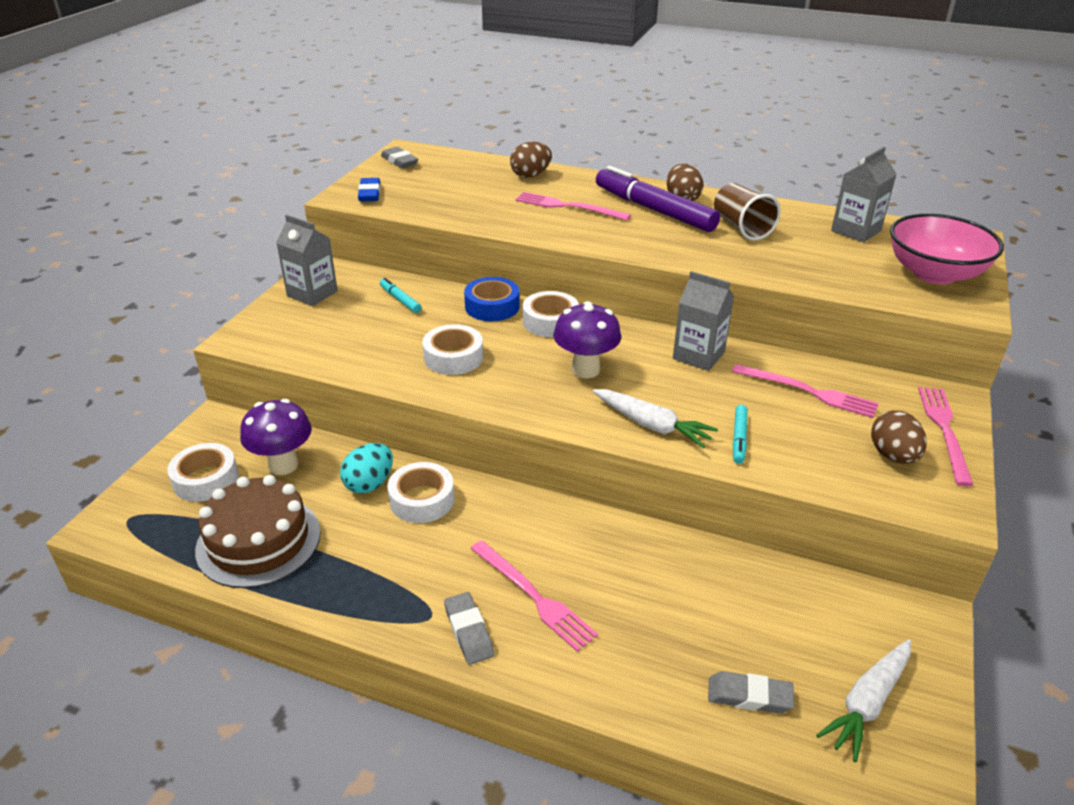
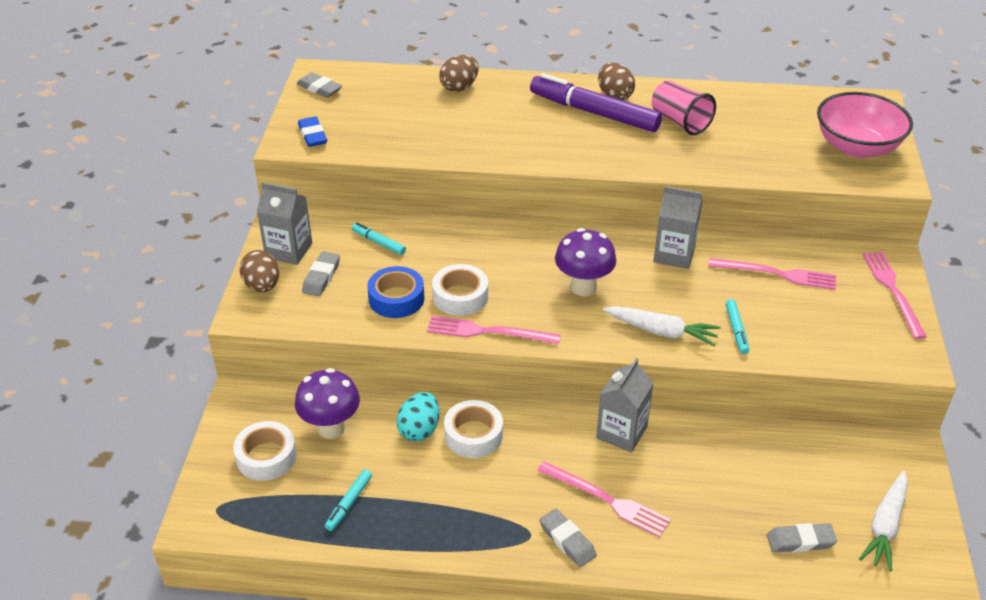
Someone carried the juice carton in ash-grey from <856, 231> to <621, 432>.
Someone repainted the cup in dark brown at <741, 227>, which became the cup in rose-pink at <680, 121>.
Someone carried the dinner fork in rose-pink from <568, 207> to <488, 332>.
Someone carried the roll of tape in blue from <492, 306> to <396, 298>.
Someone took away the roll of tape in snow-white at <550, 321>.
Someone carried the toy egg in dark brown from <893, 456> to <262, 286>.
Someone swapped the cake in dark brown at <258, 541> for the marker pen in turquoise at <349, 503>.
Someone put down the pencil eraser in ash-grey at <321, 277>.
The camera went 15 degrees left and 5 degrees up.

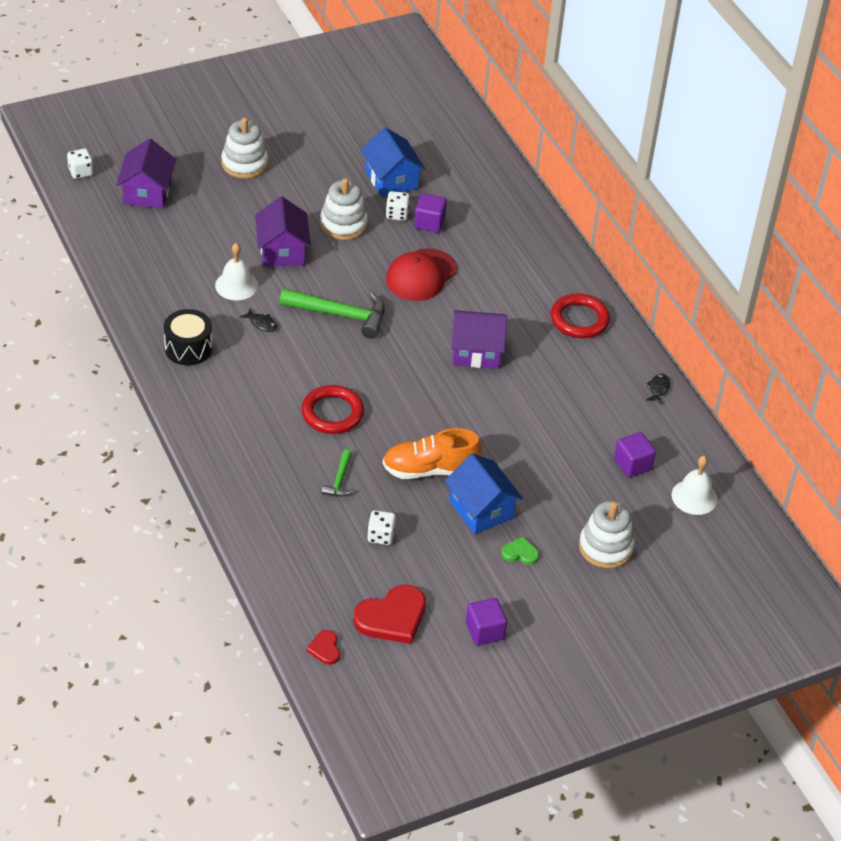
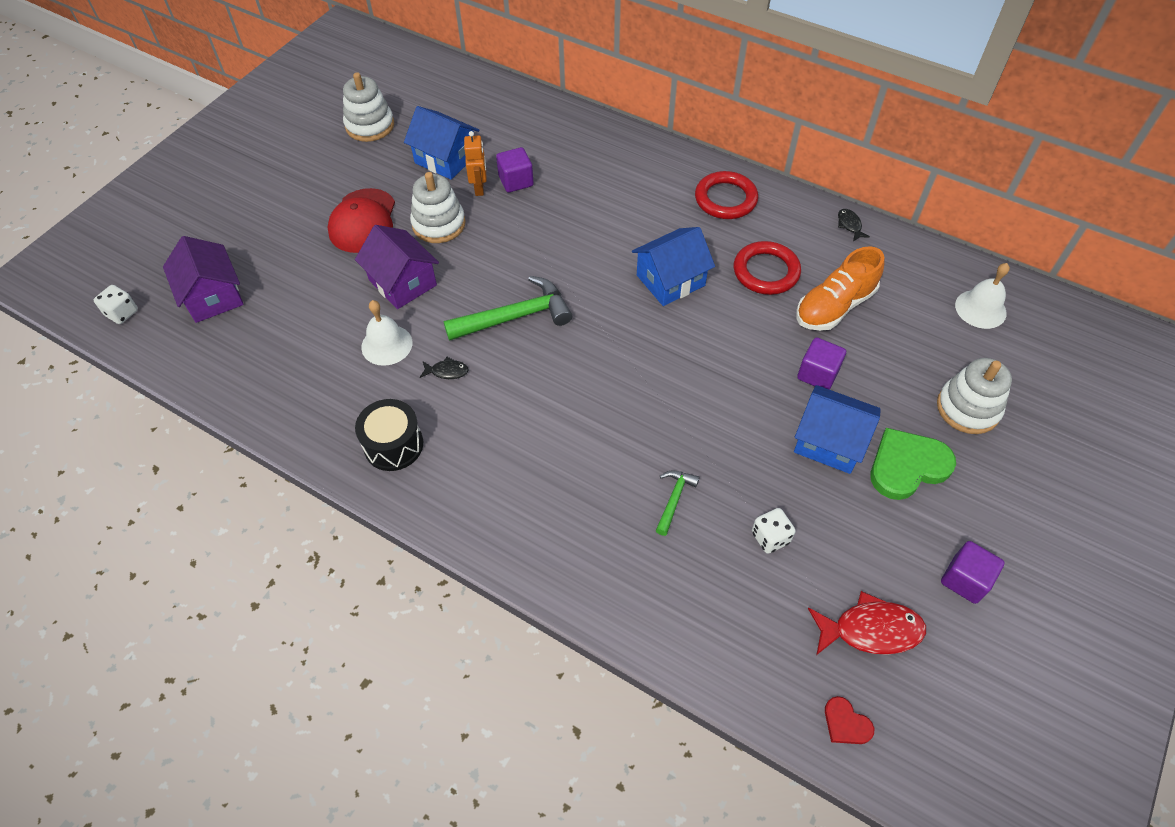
Someone carried the ring stacker in snow-white from <244, 163> to <370, 125>.
Someone swapped the die in snow-white at <397, 214> for the toy robot in orange-coloured at <479, 188>.
Someone carried the baseball cap in crimson from <421, 275> to <363, 221>.
Someone repainted the cottage in purple at <476, 351>, which became the cottage in blue at <670, 280>.
Someone carried the torus in crimson from <332, 413> to <766, 271>.
Someone carried the lace-up shoe in orange-coloured from <430, 470> to <834, 306>.
Someone carried the cube in purple from <632, 464> to <817, 374>.
Someone rotated the claw hammer in emerald at <339, 480> by 135 degrees counterclockwise.
Someone scaled the heart shape in emerald at <520, 553> by 1.99.
Someone swapped the heart shape in crimson at <392, 617> for the fish in crimson at <870, 630>.
The camera went 30 degrees left and 10 degrees up.

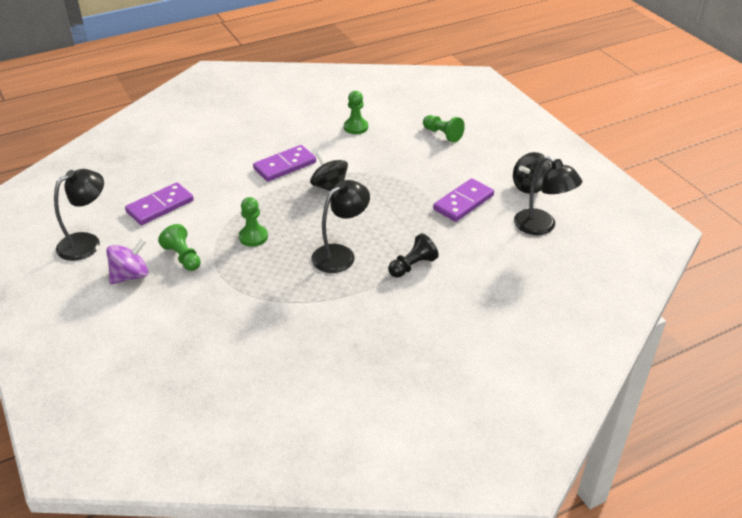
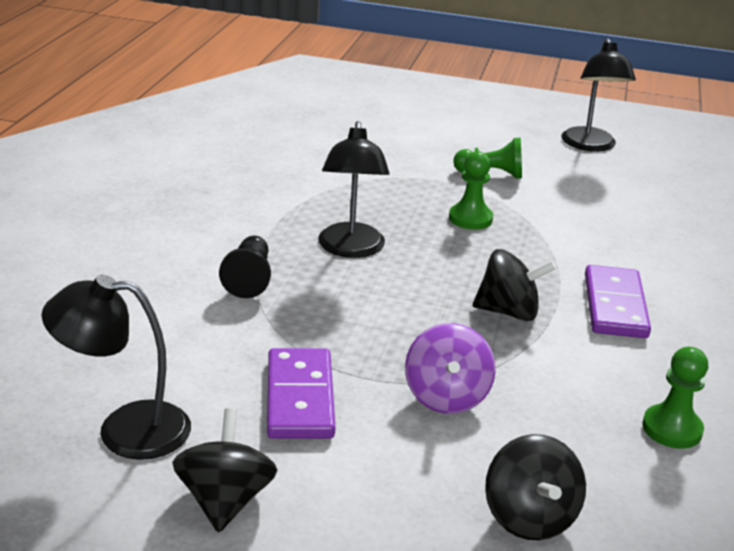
Someone swapped the pawn in emerald at <442, 134> for the toy top in ebony at <529, 517>.
Someone took away the domino in purple at <160, 206>.
Someone carried the toy top in purple from <130, 276> to <446, 397>.
The camera went 130 degrees right and 10 degrees down.

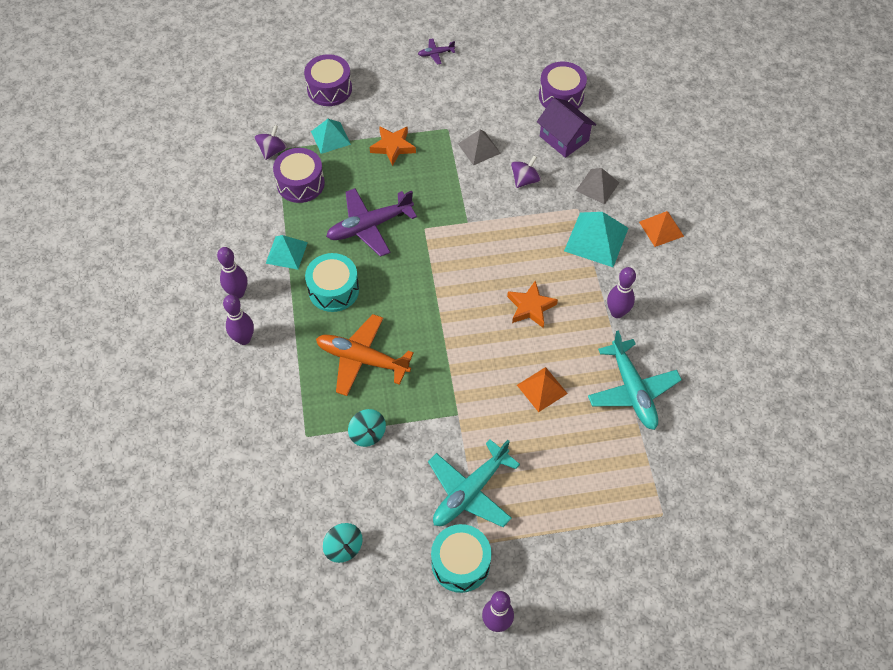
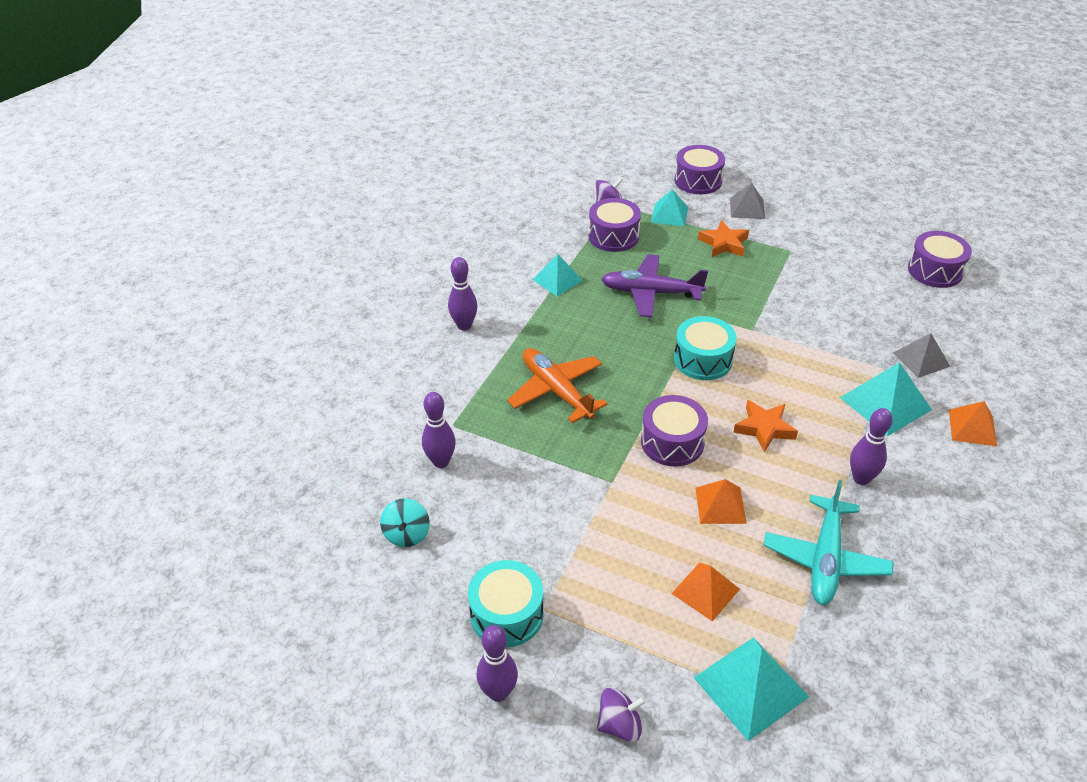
Someone took away the toy plane in purple at <435, 54>.
Someone took away the cottage in purple at <564, 138>.
Someone carried the solid pyramid in ash-grey from <479, 148> to <747, 208>.
Someone carried the toy top in purple from <525, 180> to <620, 725>.
Someone carried the skittle in purple from <238, 293> to <441, 461>.
Someone carried the drum in turquoise from <333, 290> to <703, 359>.
Someone took away the toy top in turquoise at <367, 434>.
Someone took away the toy plane in turquoise at <470, 492>.
Someone put down the drum in purple at <672, 442>.
Someone put down the solid pyramid in orange-coloured at <705, 591>.
Someone put down the solid pyramid in turquoise at <751, 687>.
The camera went 35 degrees right and 15 degrees down.

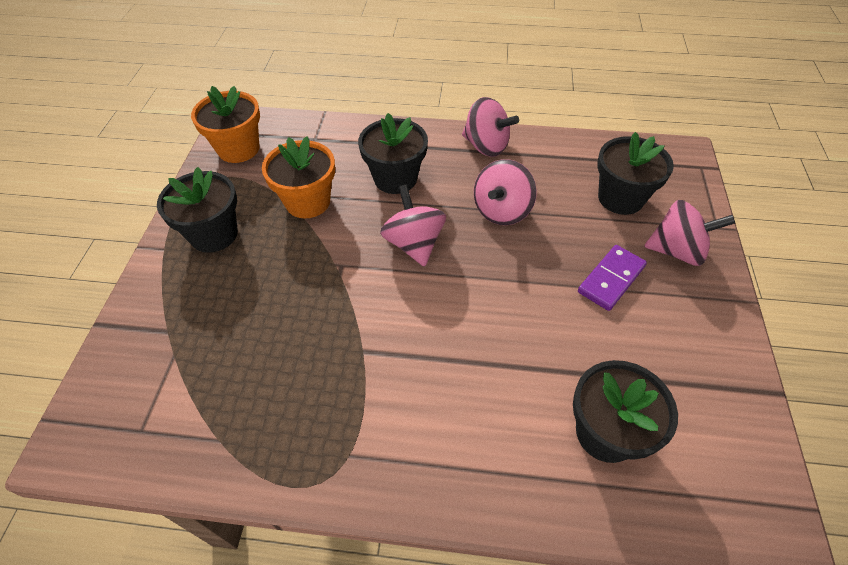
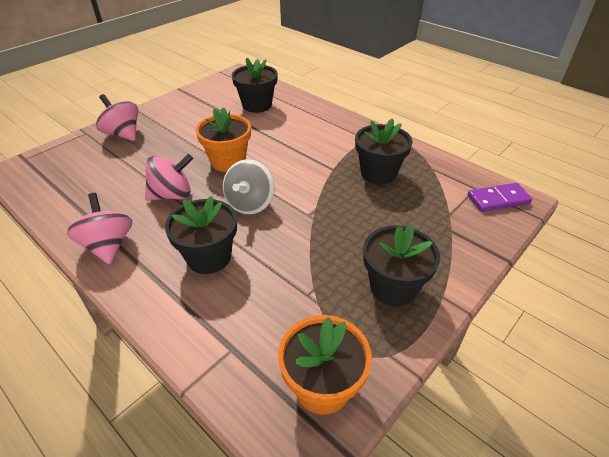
Someone carried the potted plant in ebony from <620, 198> to <378, 173>.
Someone carried the potted plant in orange-coloured from <308, 202> to <228, 161>.
Someone repainted the toy top in rose-pink at <414, 244>, which became the toy top in ash-grey at <250, 204>.
Someone carried the domino in purple from <611, 279> to <498, 199>.
The camera went 145 degrees left and 10 degrees down.

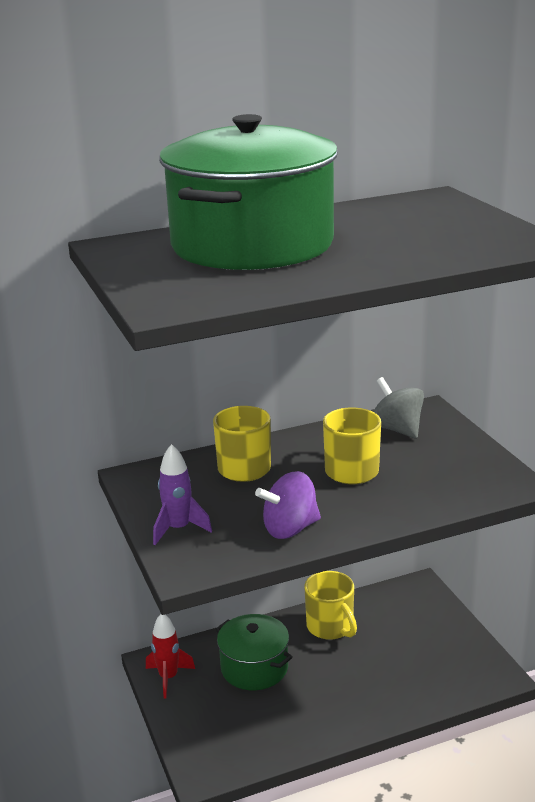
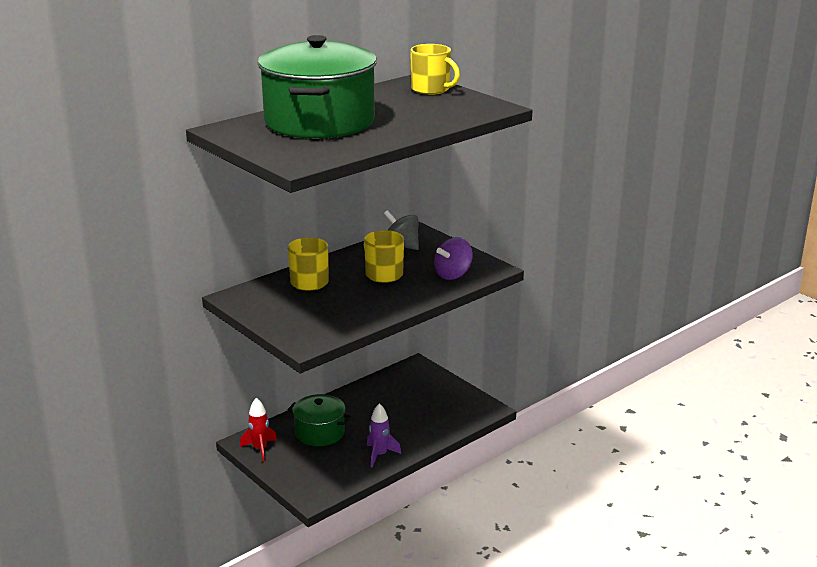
Someone carried the spaceship in purple from <178, 529> to <380, 455>.
Someone carried the toy top in purple from <290, 529> to <453, 275>.
Someone carried the mug in bright yellow from <330, 627> to <431, 90>.
The camera went 20 degrees left and 0 degrees up.

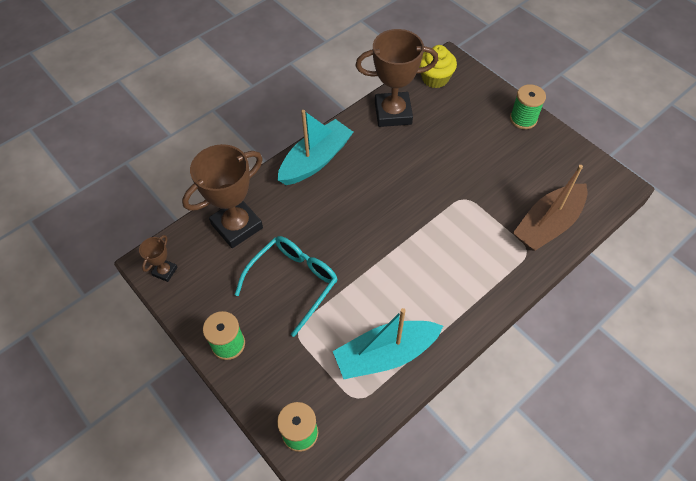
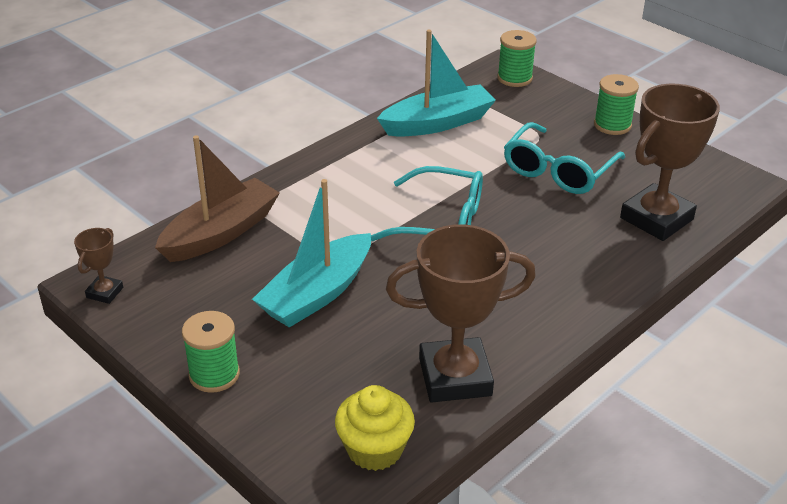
Someone carried the toy boat in turquoise from <315, 160> to <317, 294>.
Someone carried the award cup in dark brown from <165, 271> to <105, 292>.
Someone put down the eyeglasses in turquoise at <441, 221>.
The camera went 175 degrees right and 20 degrees down.

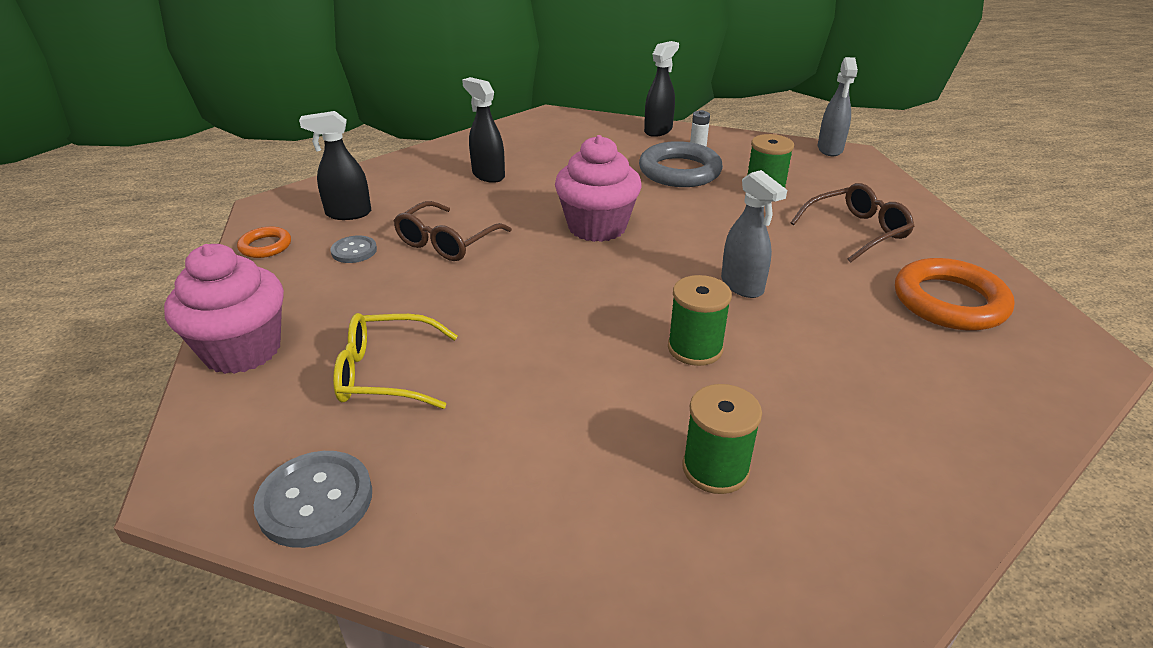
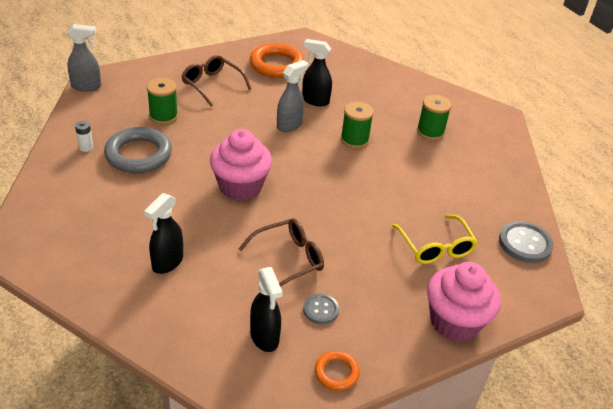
Someone carried the spray cleaner in ebony from <658, 130> to <315, 101>.
Someone rotated the eyeglasses in dark brown at <447, 242> by 45 degrees counterclockwise.
The camera went 110 degrees left and 5 degrees up.

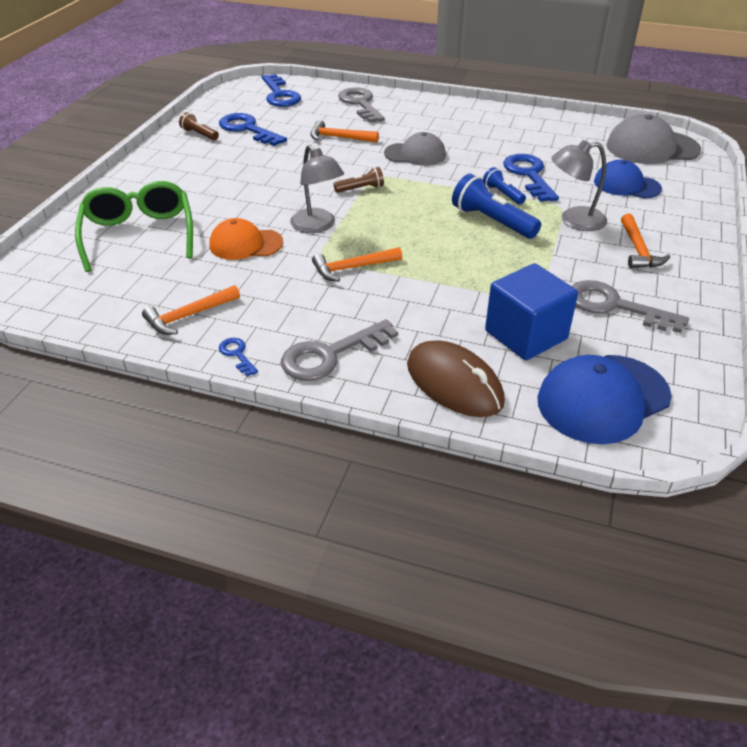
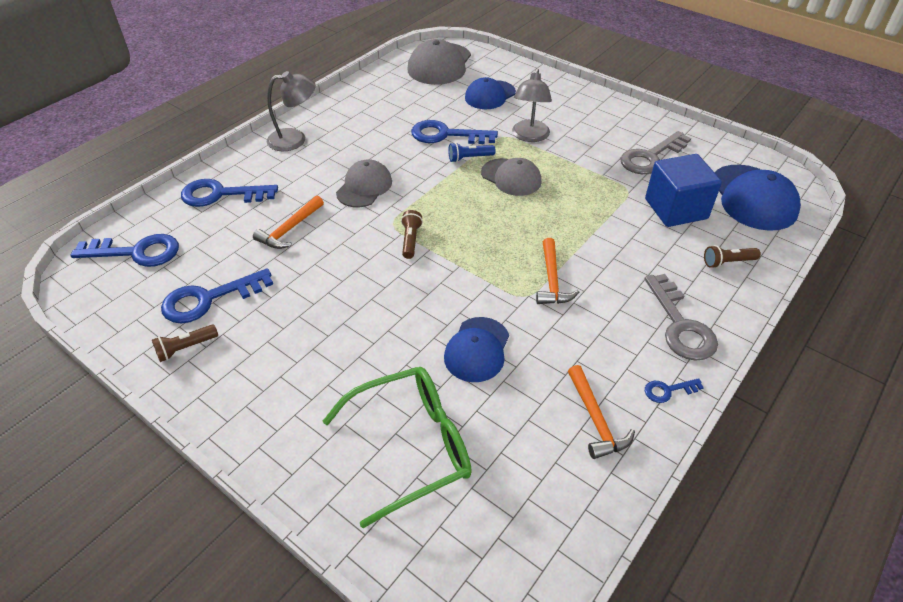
Someone repainted the key in ash-grey at <360, 104>, which became the key in blue at <221, 194>.
Someone carried the reading lamp in ash-grey from <317, 226> to <295, 139>.
Someone swapped the pocket torch in blue at <492, 221> for the baseball cap in ash-grey at <511, 177>.
Someone rotated the eyeglasses in emerald at <139, 234> by 150 degrees clockwise.
Someone took away the claw hammer in orange-coloured at <638, 249>.
Someone repainted the baseball cap in orange-coloured at <245, 244>, which became the baseball cap in blue at <477, 349>.
Someone swapped the PC mouse in dark brown at <454, 383> for the pocket torch in dark brown at <728, 262>.
The camera went 70 degrees left and 5 degrees up.

